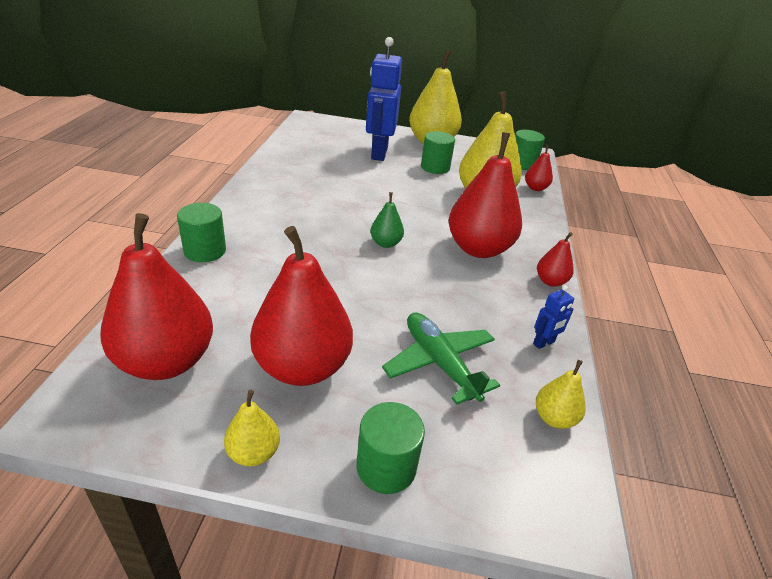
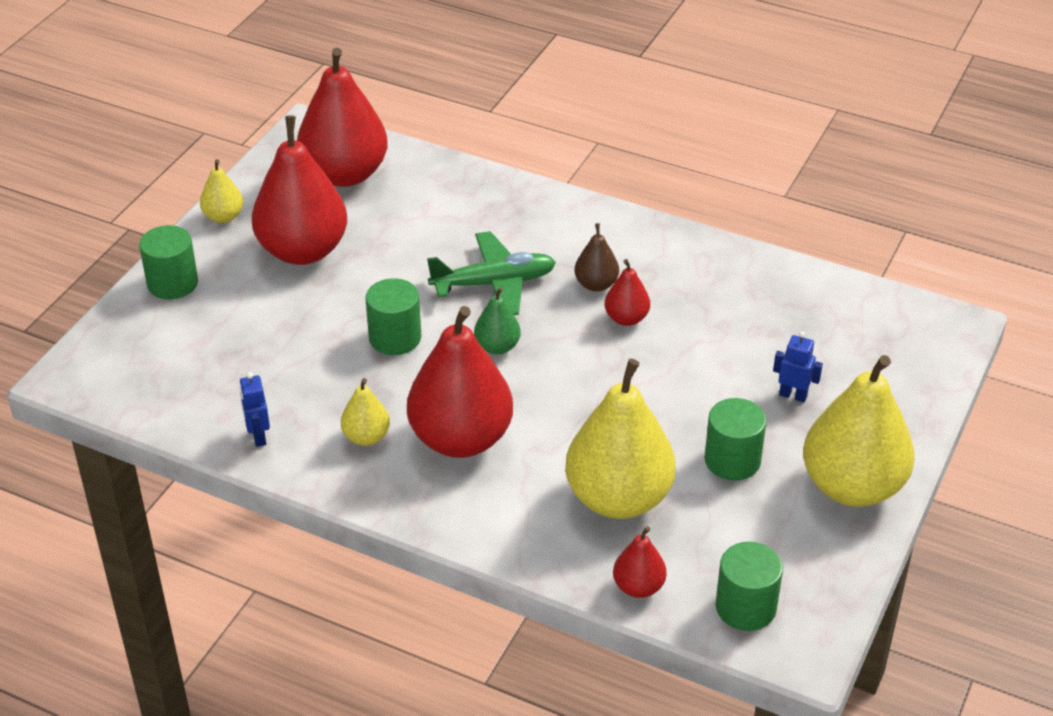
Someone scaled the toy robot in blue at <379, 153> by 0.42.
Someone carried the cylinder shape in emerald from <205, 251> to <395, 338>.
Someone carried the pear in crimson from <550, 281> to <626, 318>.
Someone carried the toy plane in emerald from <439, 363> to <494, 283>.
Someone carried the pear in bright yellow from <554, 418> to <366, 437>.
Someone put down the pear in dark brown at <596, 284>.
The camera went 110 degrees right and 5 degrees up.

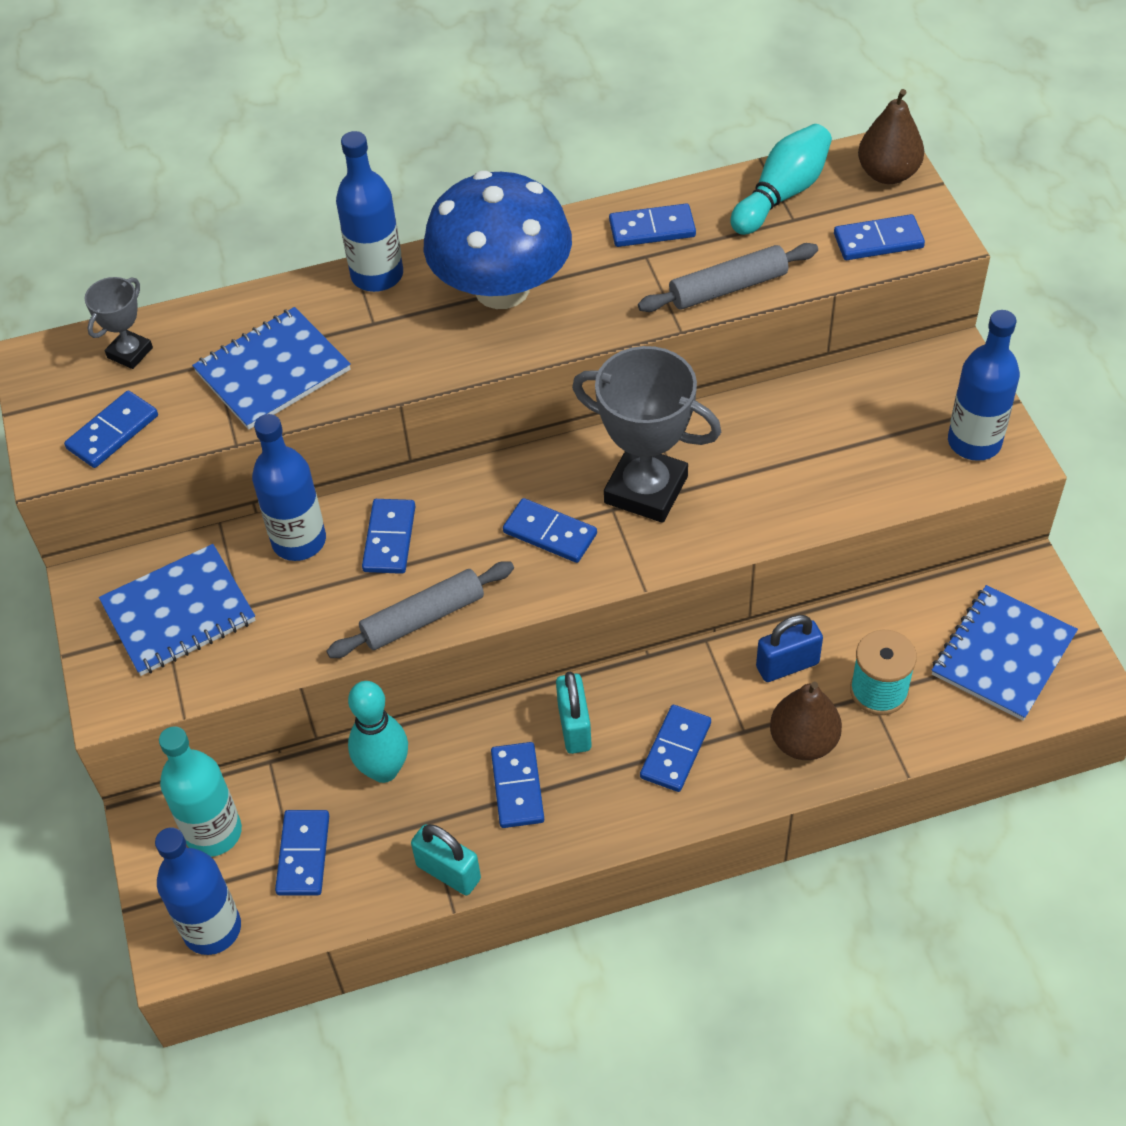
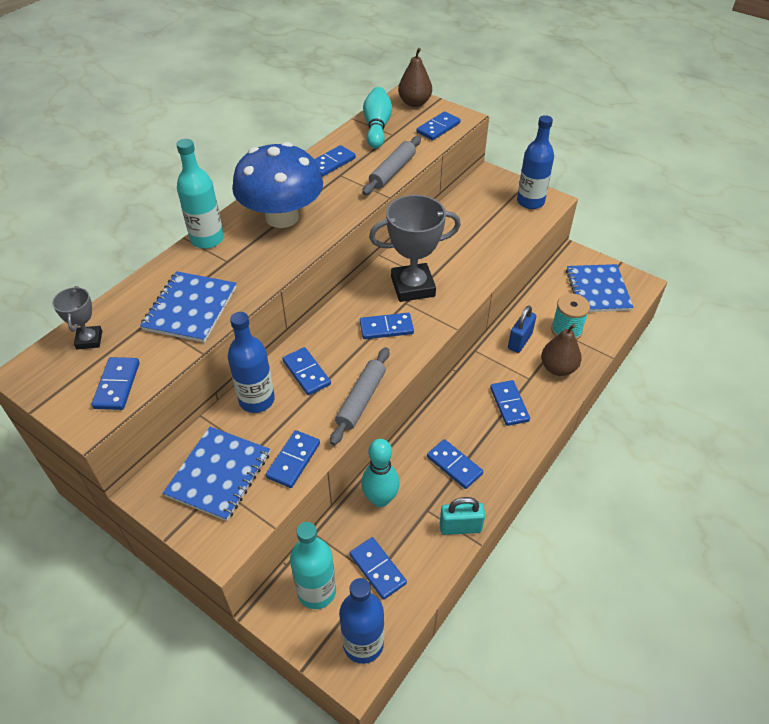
Someone repainted the flask in blue at <377, 275>, which became the flask in turquoise at <207, 239>.
Someone took away the lock in turquoise at <574, 727>.
Someone put down the domino in blue at <293, 460>.
The camera went 40 degrees left and 5 degrees down.

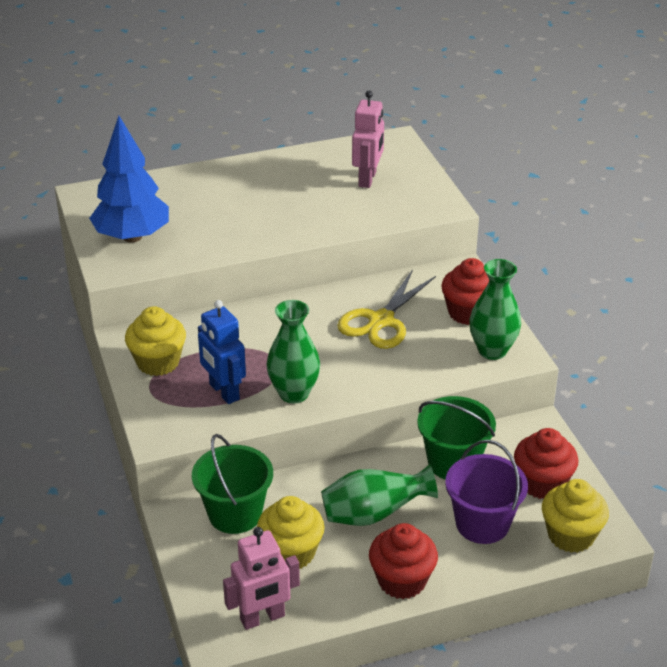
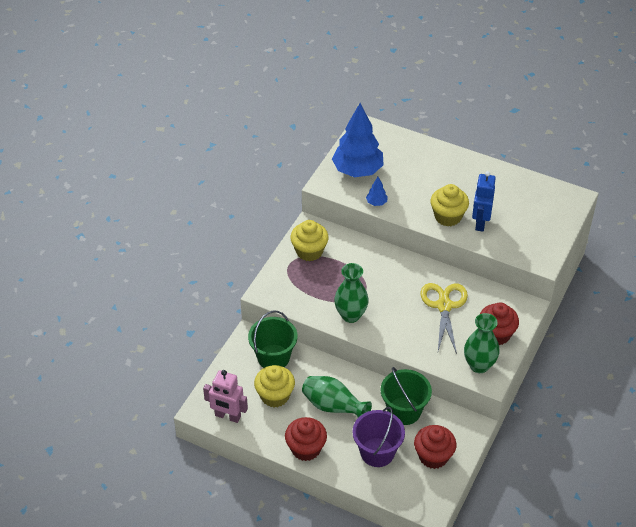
Someone took away the toy robot in rose-pink at <367, 179>.
Someone rotated the shears in bright yellow at <381, 321> by 105 degrees clockwise.
Someone carried the toy robot in blue from <224, 392> to <480, 222>.
Someone carried the fairy cake in bright yellow from <571, 535> to <448, 216>.
Someone put down the fir tree in blue at <376, 203>.
The camera went 45 degrees right and 10 degrees up.

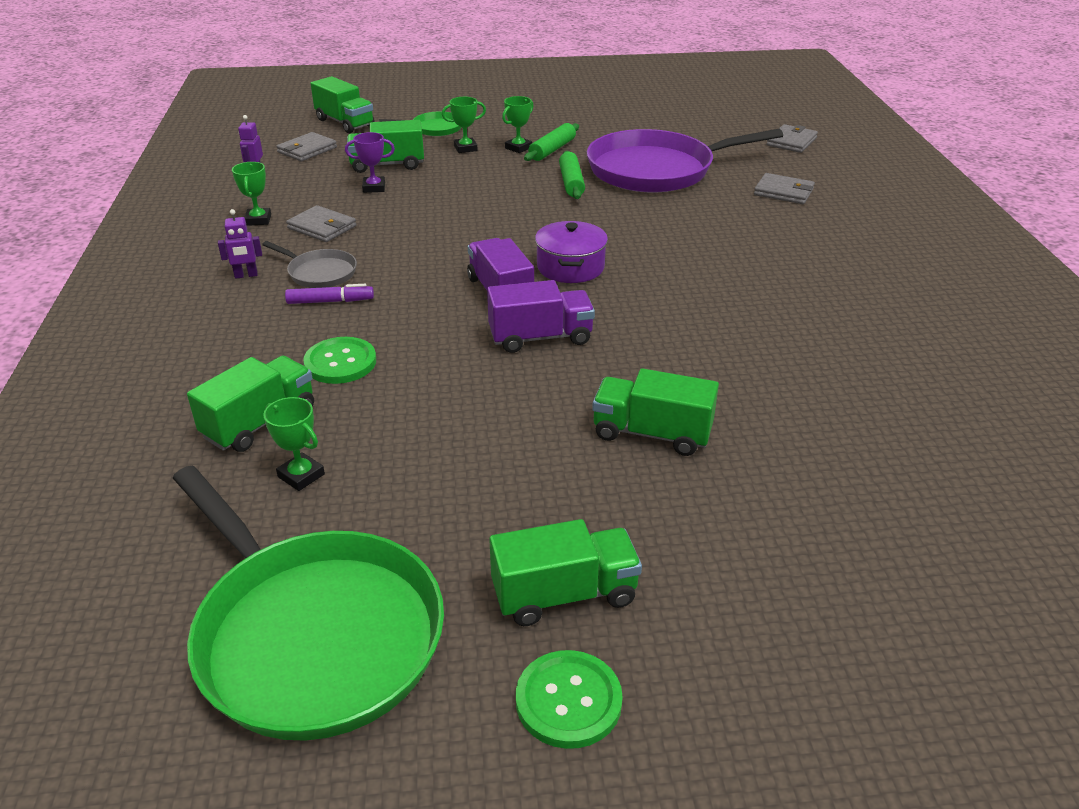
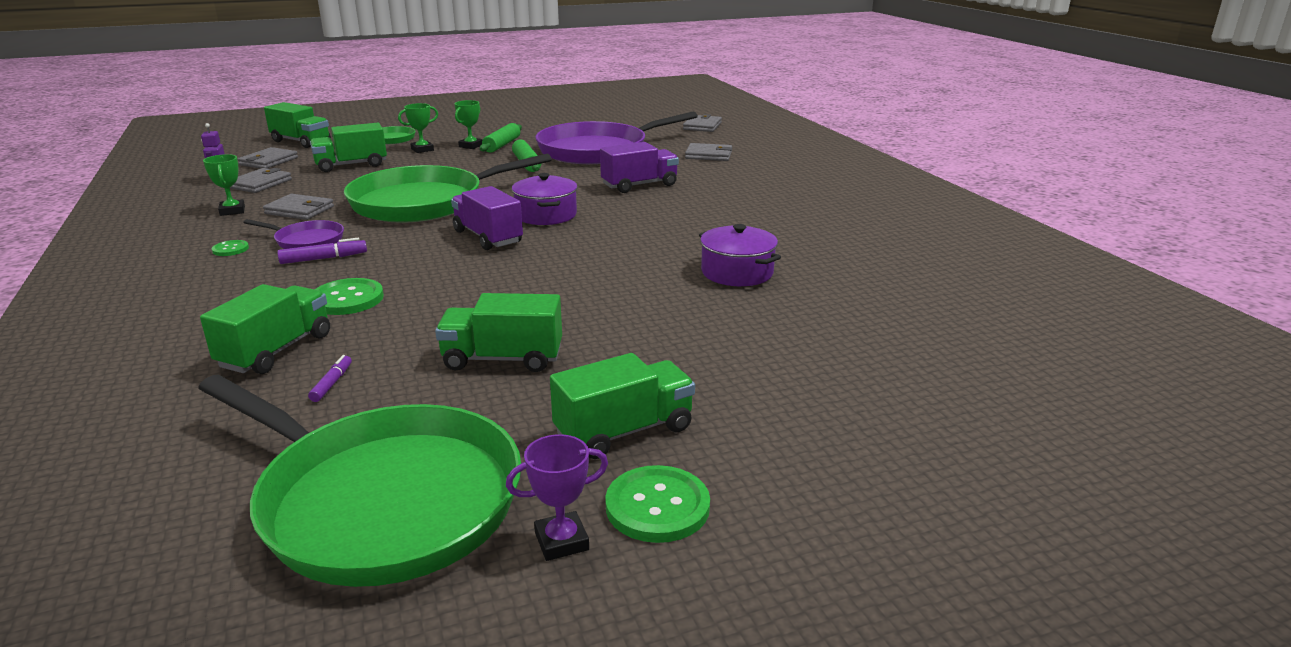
Someone carried the award cup in purple from <374, 188> to <561, 541>.
Someone swapped the toy robot in purple at <246, 275> for the shirt button in emerald at <230, 249>.
Someone repainted the skillet in ash-grey at <319, 273>, which became the skillet in purple at <306, 240>.
Someone carried the truck in purple from <540, 338> to <639, 185>.
Someone carried the truck in emerald from <651, 433> to <503, 359>.
Someone swapped the award cup in emerald at <301, 475> for the marker pen in purple at <332, 383>.
Someone put down the skillet in emerald at <424, 202>.
Someone put down the billfold in ash-grey at <260, 184>.
Someone put down the pot in purple at <737, 272>.
The camera went 15 degrees left and 10 degrees down.

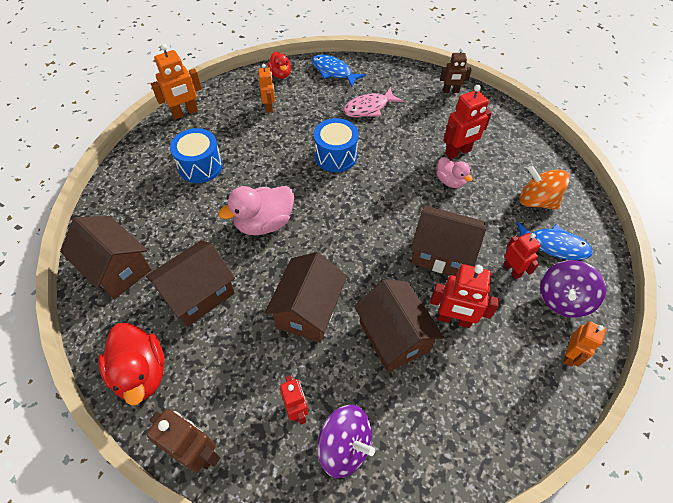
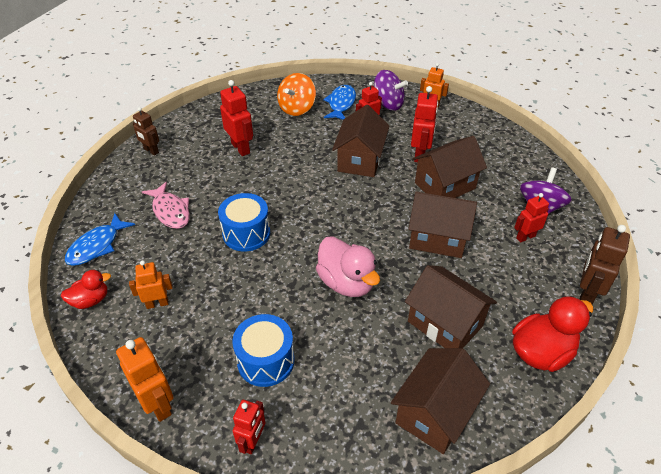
Someone rotated the toy robot in dark brown at <450, 91> by 135 degrees clockwise.
Someone took away the toy duck in rose-pink at <450, 181>.
Someone put down the toy robot in crimson at <253, 441>.
The camera went 95 degrees left and 10 degrees down.

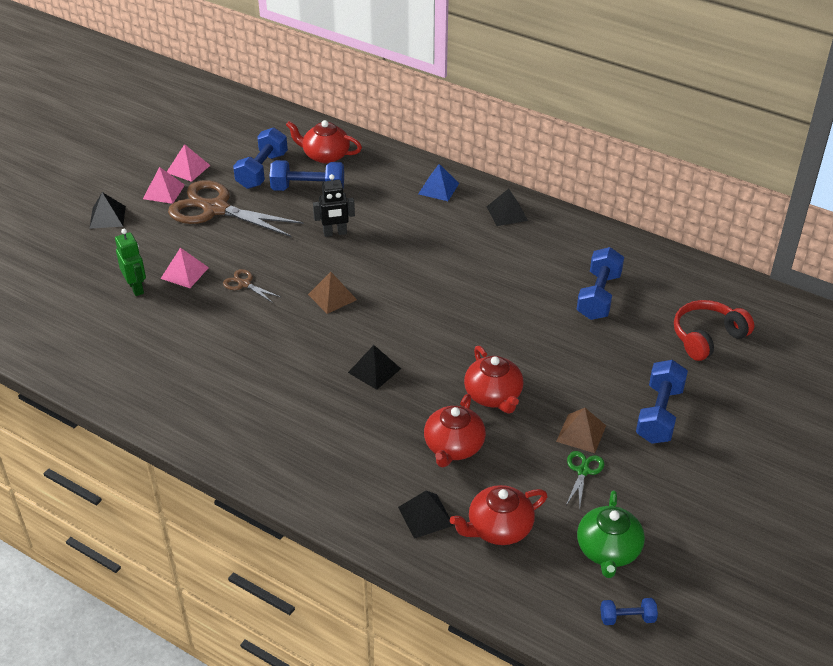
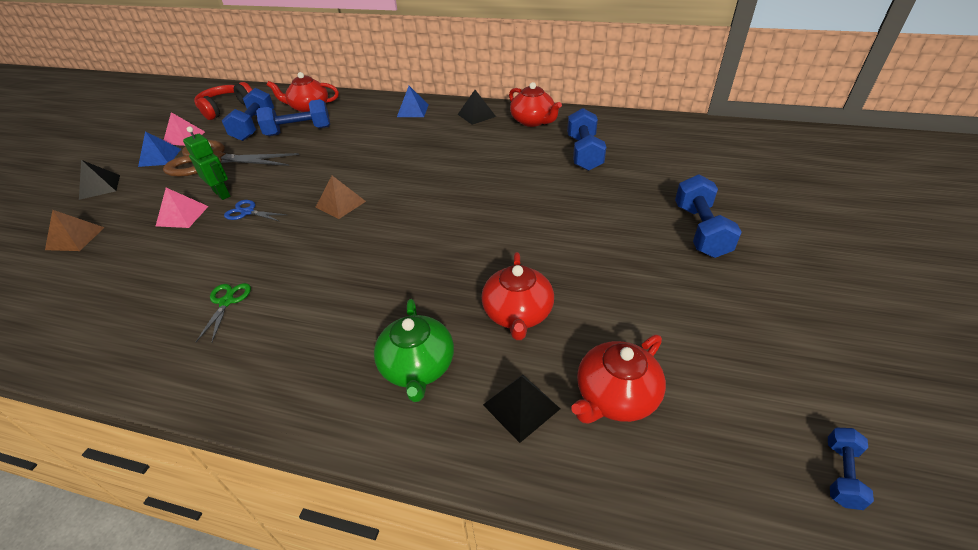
Someone repainted the solid pyramid in rose-pink at <163, 192>, which became the solid pyramid in blue at <160, 157>.
Someone took away the toy robot in ebony at <335, 233>.
Someone carried the toy robot in emerald from <136, 288> to <222, 194>.
Someone repainted the shears in dark brown at <244, 284>, which became the shears in blue at <247, 212>.
Someone carried the headset in crimson from <707, 337> to <226, 108>.
Someone took away the solid pyramid in ebony at <374, 370>.
Someone carried the china teapot in crimson from <493, 396> to <533, 121>.
Someone carried the solid pyramid in dark brown from <581, 433> to <75, 238>.
Someone carried the shears in emerald from <583, 471> to <226, 302>.
Someone carried the china teapot in emerald from <608, 550> to <417, 367>.
Someone rotated the hand weight in blue at <627, 618> by 45 degrees counterclockwise.
The camera went 15 degrees left and 0 degrees up.

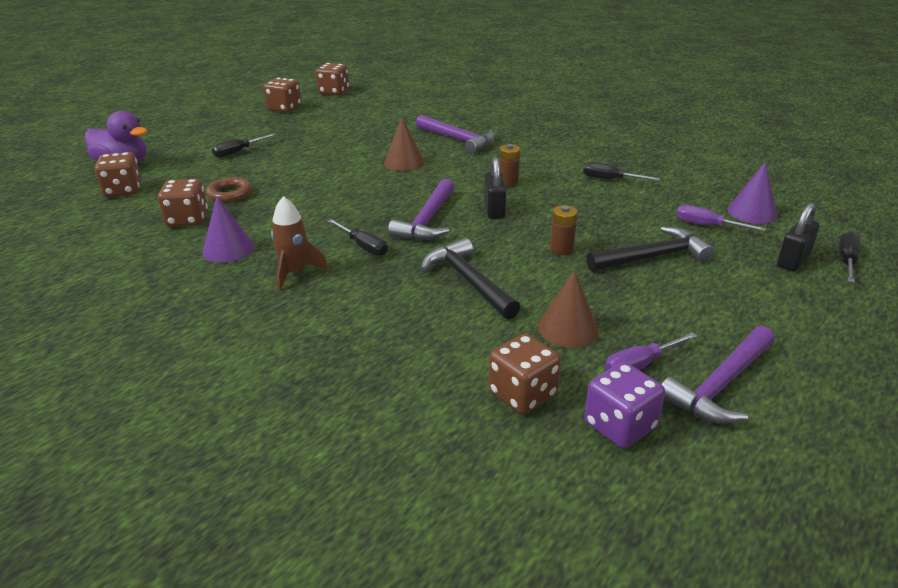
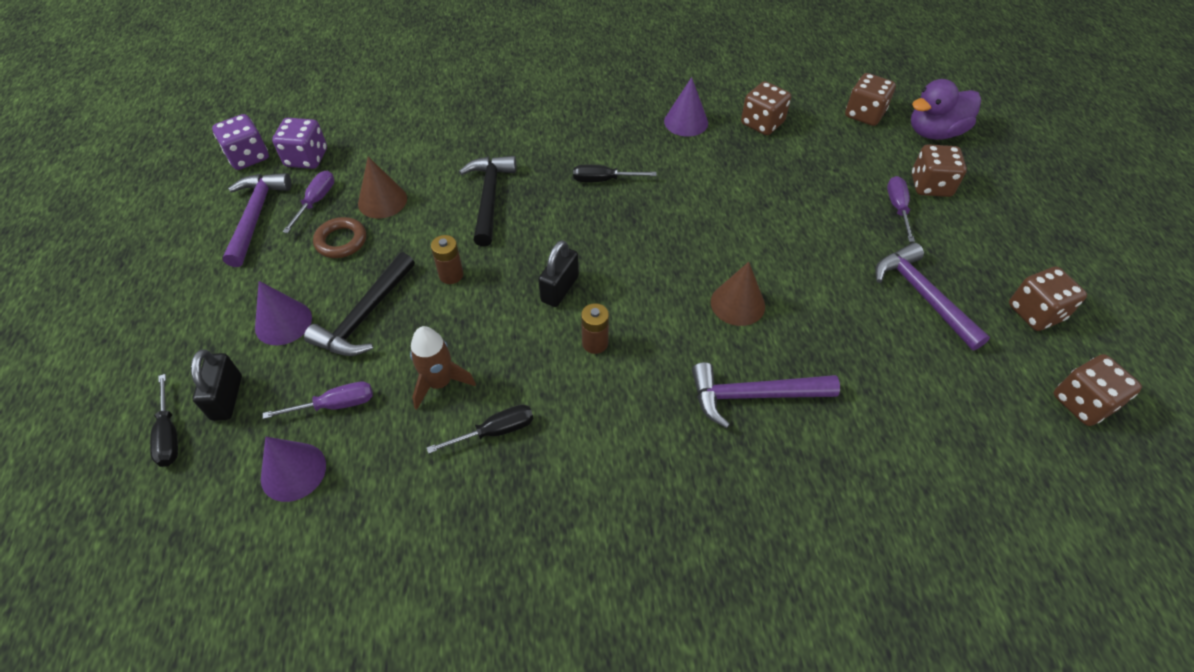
Someone repainted the hand screwdriver in ebony at <238, 152>, which became the hand screwdriver in purple at <897, 208>.
Someone rotated the lock in ebony at <494, 209> by 75 degrees clockwise.
Someone carried the torus in dark brown from <230, 194> to <341, 241>.
Someone carried the claw hammer in purple from <427, 220> to <922, 295>.
Someone carried the spaceship in dark brown from <295, 273> to <440, 383>.
Someone rotated the claw hammer in ebony at <468, 281> by 105 degrees counterclockwise.
Someone carried the die in dark brown from <522, 394> to <930, 185>.
Someone put down the die in purple at <248, 157>.
Someone put down the solid cone in purple at <283, 322>.
The camera went 135 degrees right and 20 degrees up.

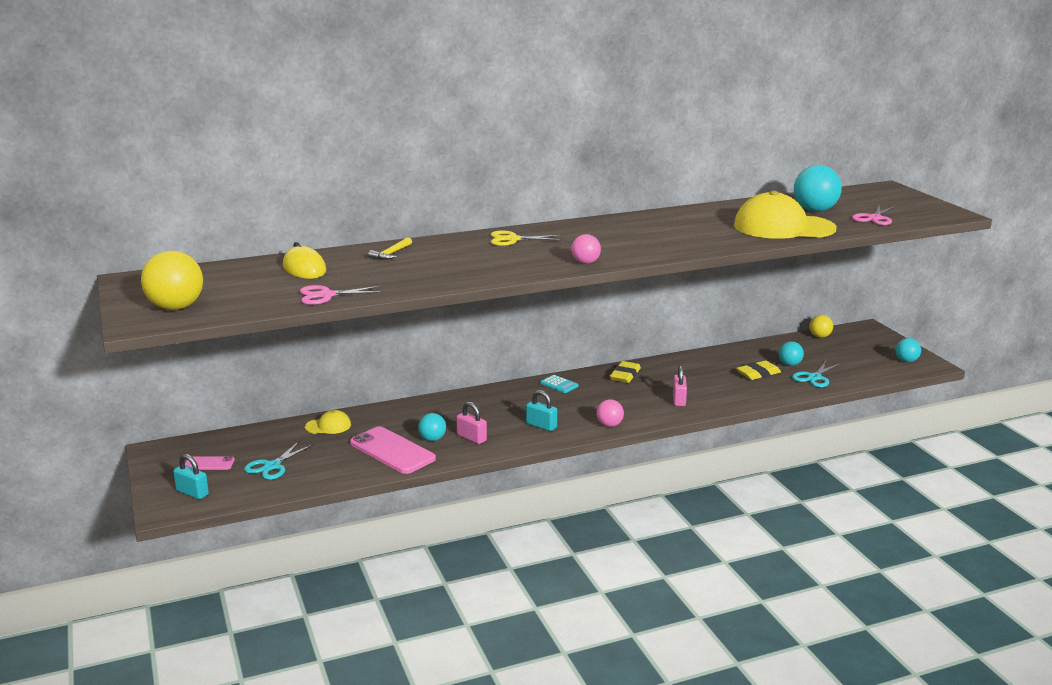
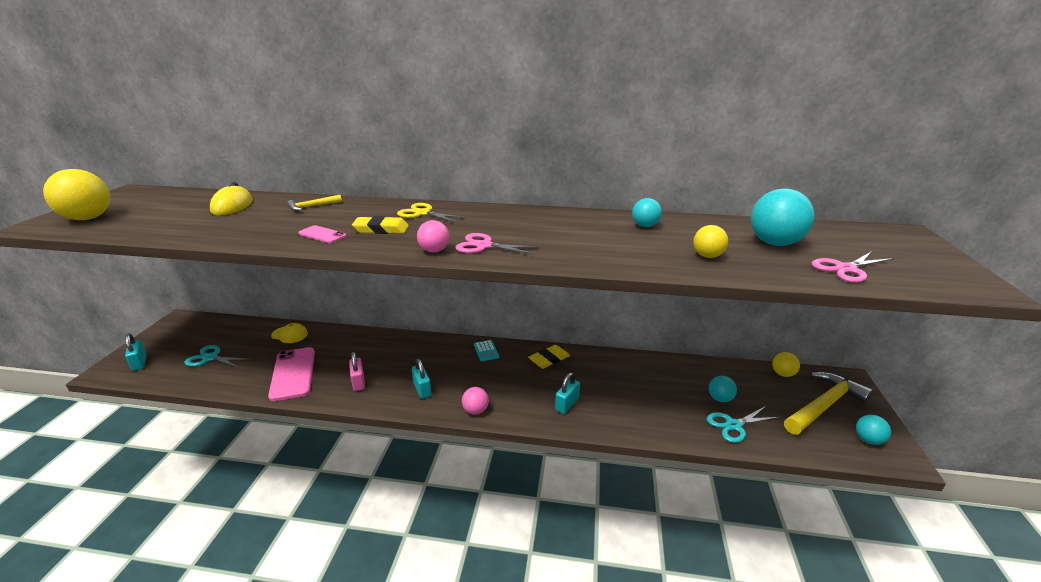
Someone swapped the baseball cap in bright yellow at <783, 227> for the sphere in bright yellow at <707, 256>.
Someone carried the shears in rose-pink from <326, 295> to <484, 246>.
Someone carried the pencil eraser in bright yellow from <758, 373> to <381, 229>.
Someone repainted the lock in rose-pink at <679, 400>, which became the lock in turquoise at <567, 404>.
Someone carried the sphere in turquoise from <432, 439> to <645, 226>.
Someone rotated the shears in turquoise at <272, 466> by 45 degrees clockwise.
Someone carried the smartphone in rose-pink from <209, 464> to <322, 235>.
Someone put down the claw hammer in bright yellow at <824, 405>.
The camera went 30 degrees right and 5 degrees up.

